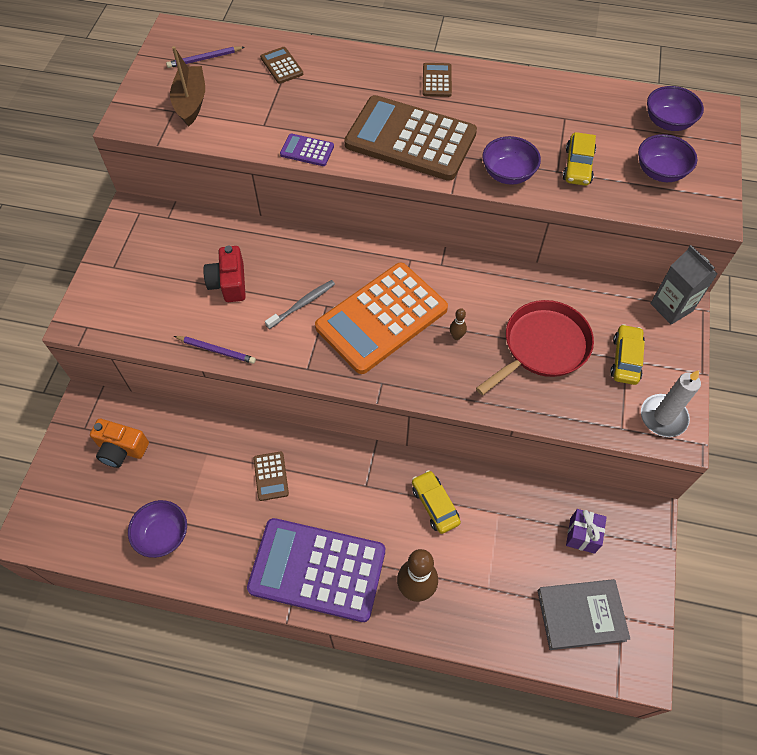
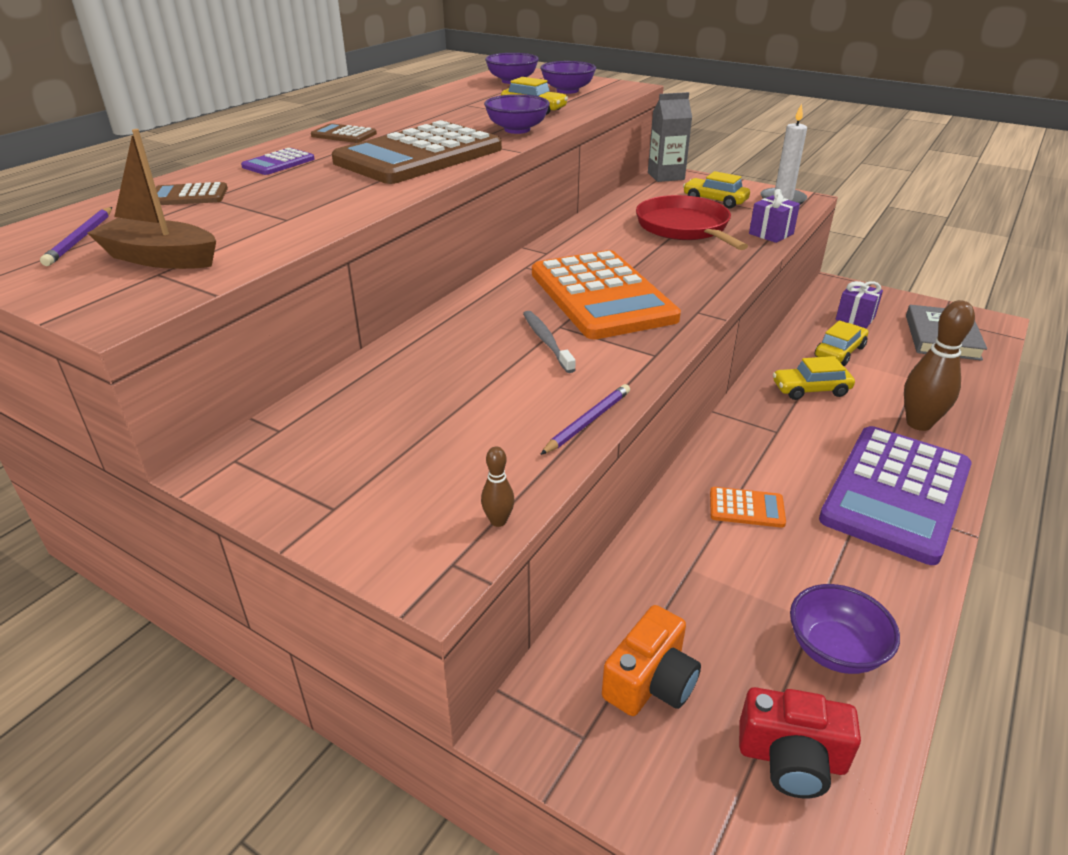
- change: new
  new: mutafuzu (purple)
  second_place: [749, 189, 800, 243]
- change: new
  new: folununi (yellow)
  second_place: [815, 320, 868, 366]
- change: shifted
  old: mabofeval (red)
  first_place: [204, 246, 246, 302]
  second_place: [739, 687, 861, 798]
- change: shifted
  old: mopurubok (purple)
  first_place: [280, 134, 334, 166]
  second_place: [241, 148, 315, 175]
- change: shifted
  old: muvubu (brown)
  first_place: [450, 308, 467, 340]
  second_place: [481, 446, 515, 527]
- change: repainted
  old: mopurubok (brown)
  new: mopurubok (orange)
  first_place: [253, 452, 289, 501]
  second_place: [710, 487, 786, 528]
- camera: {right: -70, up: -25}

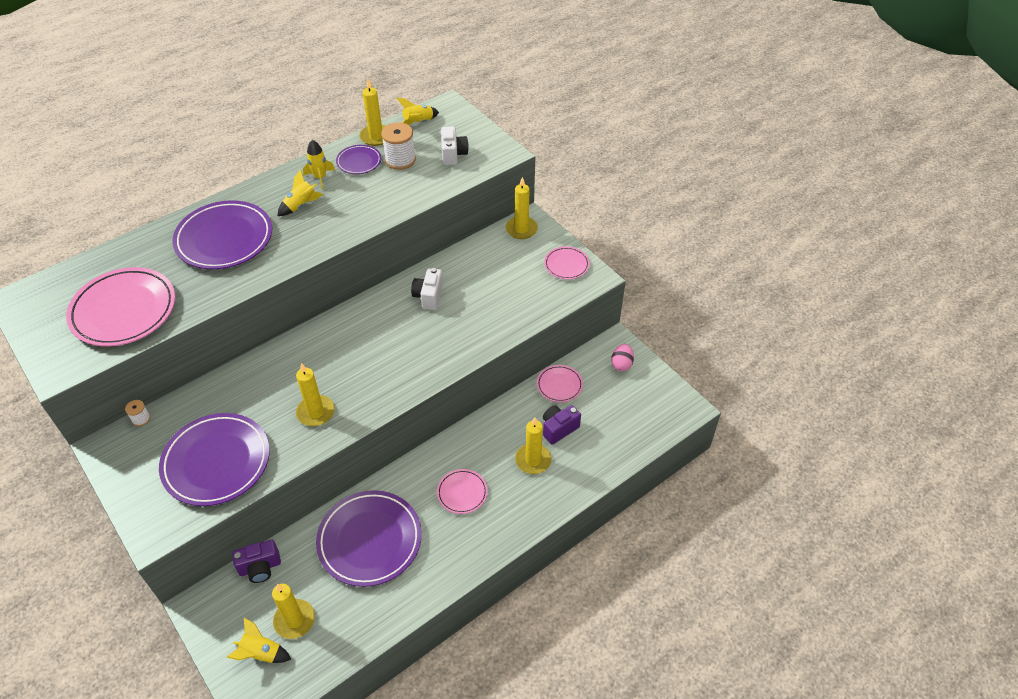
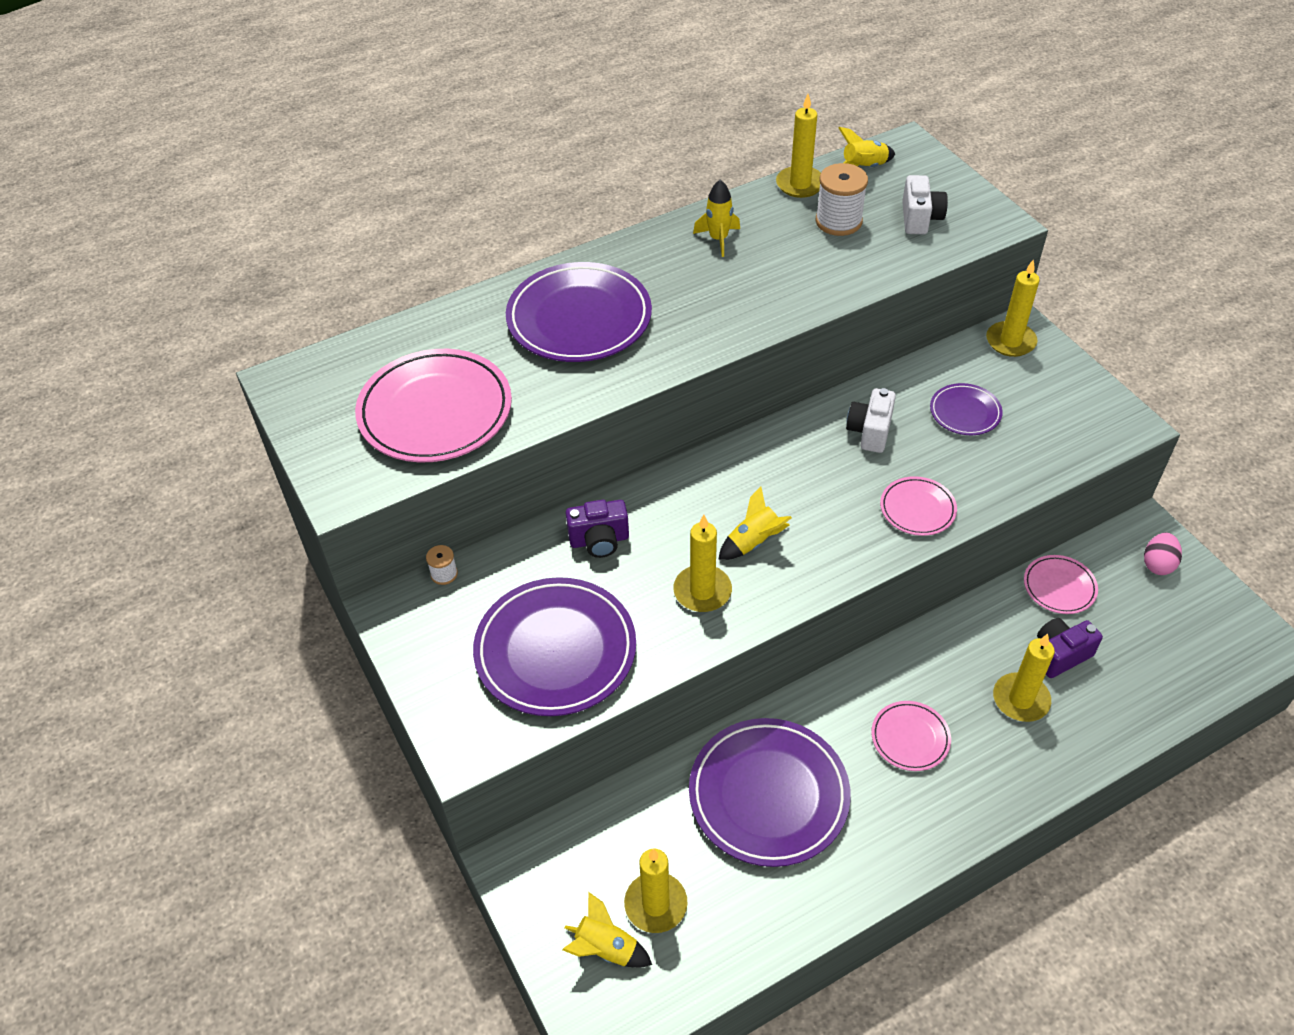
- change: shifted
  old: mabofeval (purple)
  first_place: [232, 540, 281, 583]
  second_place: [566, 500, 629, 558]
- change: shifted
  old: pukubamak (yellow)
  first_place: [278, 170, 323, 216]
  second_place: [718, 486, 792, 560]
- change: shifted
  old: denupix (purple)
  first_place: [336, 145, 381, 174]
  second_place: [930, 383, 1003, 435]
- change: shifted
  old: denupix (pink)
  first_place: [544, 246, 590, 279]
  second_place: [880, 476, 957, 536]
- camera: {right: 10, up: 0}

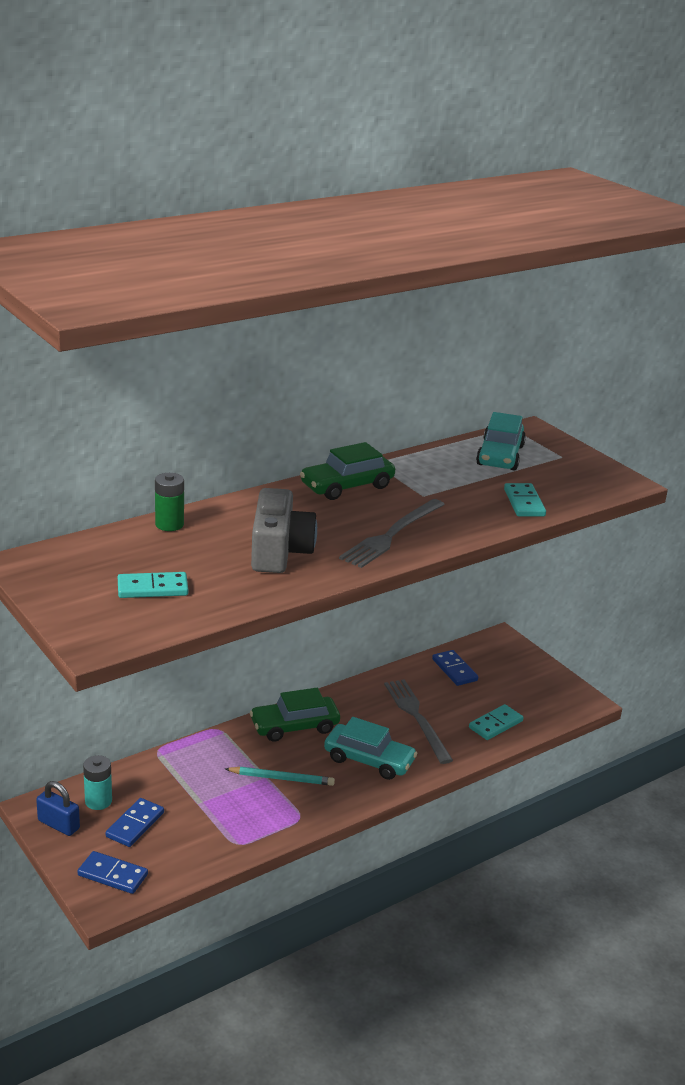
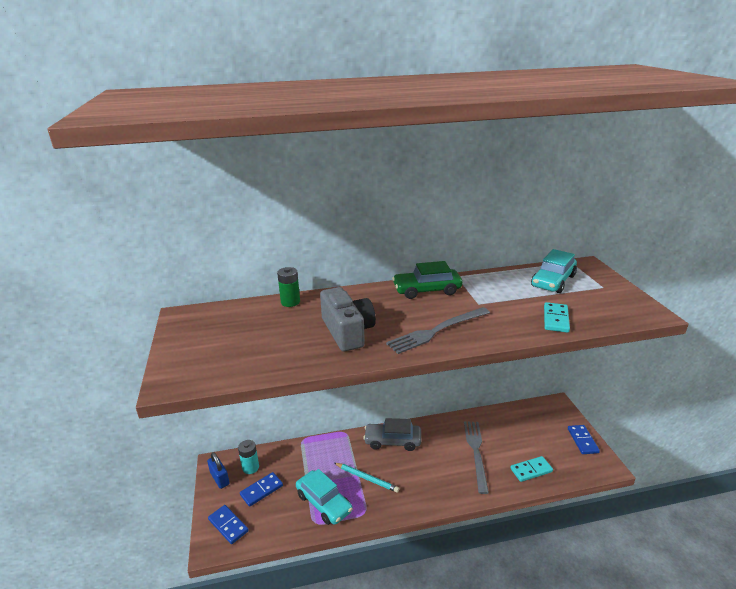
- change: gone
  old: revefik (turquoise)
  first_place: [118, 572, 188, 598]
- change: shifted
  old: folununi (turquoise)
  first_place: [324, 717, 417, 780]
  second_place: [296, 469, 353, 525]
- change: shifted
  old: revefik (blue)
  first_place: [432, 650, 478, 686]
  second_place: [568, 425, 600, 454]
- change: repainted
  old: folununi (green)
  new: folununi (grey)
  first_place: [250, 688, 340, 742]
  second_place: [363, 418, 421, 451]
- change: rotated
  old: mabofeval (grey)
  first_place: [251, 488, 317, 573]
  second_place: [320, 287, 376, 352]
  degrees: -45
- camera: {right: 25, up: 0}

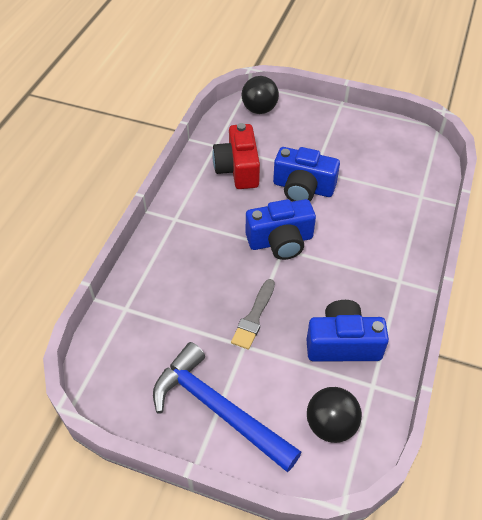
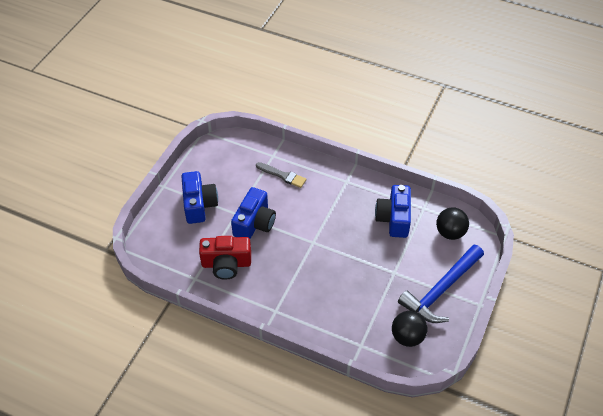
- change: shifted
  old: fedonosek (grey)
  first_place: [231, 279, 275, 350]
  second_place: [256, 162, 307, 188]
- change: shifted
  old: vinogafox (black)
  first_place: [242, 76, 279, 114]
  second_place: [392, 311, 427, 347]
- change: shifted
  old: mabofeval (blue)
  first_place: [246, 199, 316, 260]
  second_place: [181, 171, 218, 224]
- camera: {right: -85, up: 0}

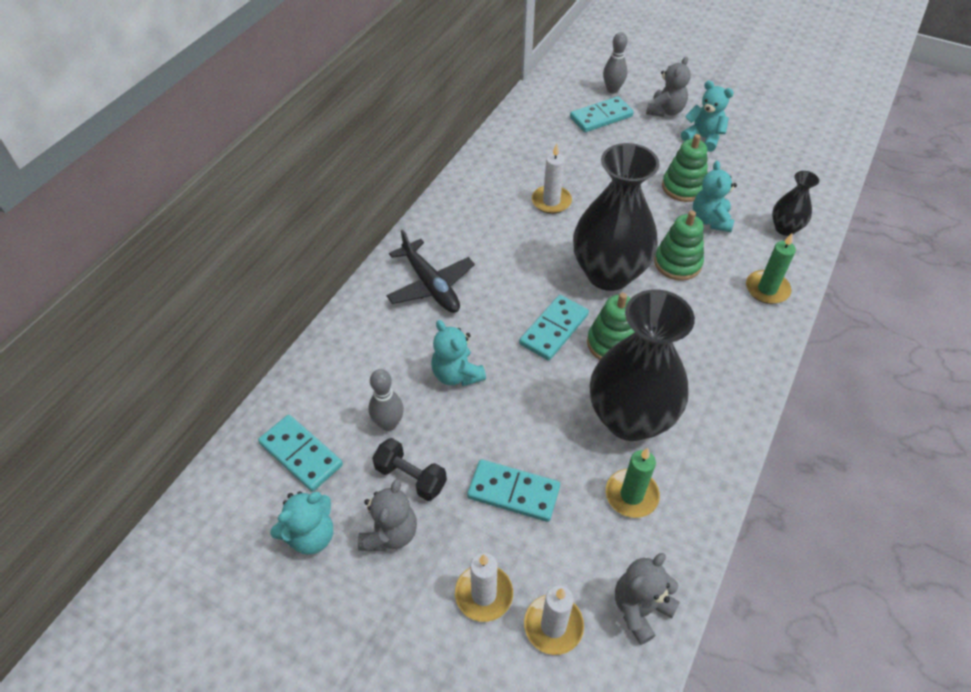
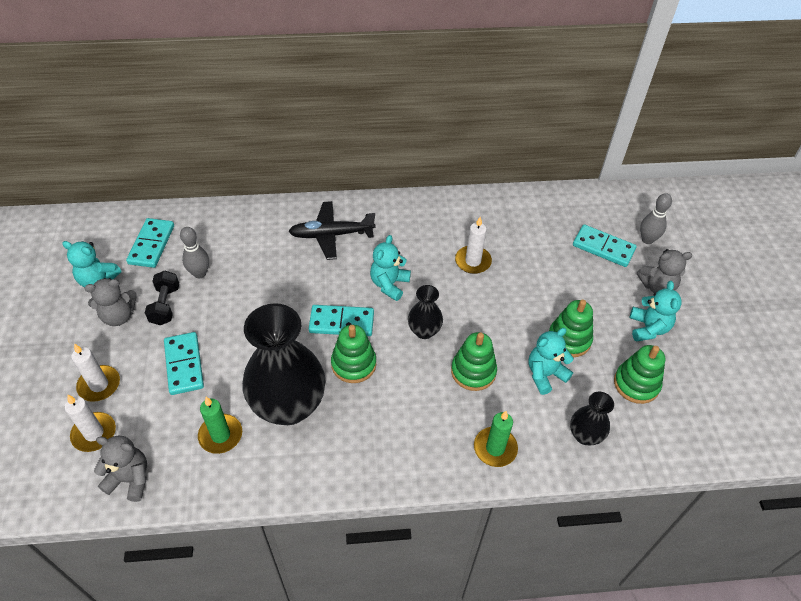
- change: new
  new: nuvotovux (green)
  second_place: [614, 345, 665, 404]
- change: shifted
  old: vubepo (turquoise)
  first_place: [431, 320, 486, 386]
  second_place: [370, 235, 411, 301]
- change: rotated
  old: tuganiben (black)
  first_place: [386, 229, 475, 313]
  second_place: [288, 201, 376, 260]
  degrees: 60
- change: scaled
  old: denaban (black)
  first_place: [573, 143, 660, 291]
  second_place: [408, 285, 443, 339]
  factor: 0.48
- camera: {right: 55, up: 0}

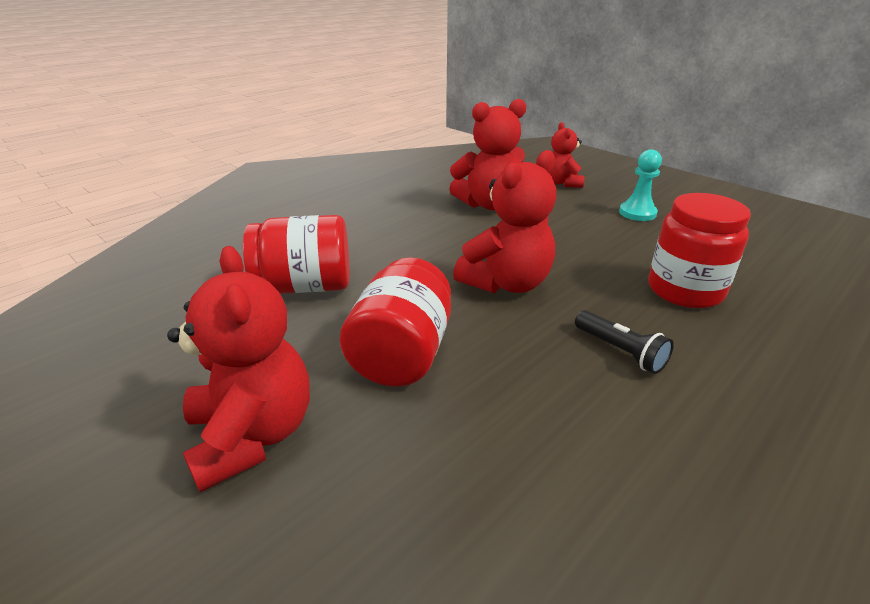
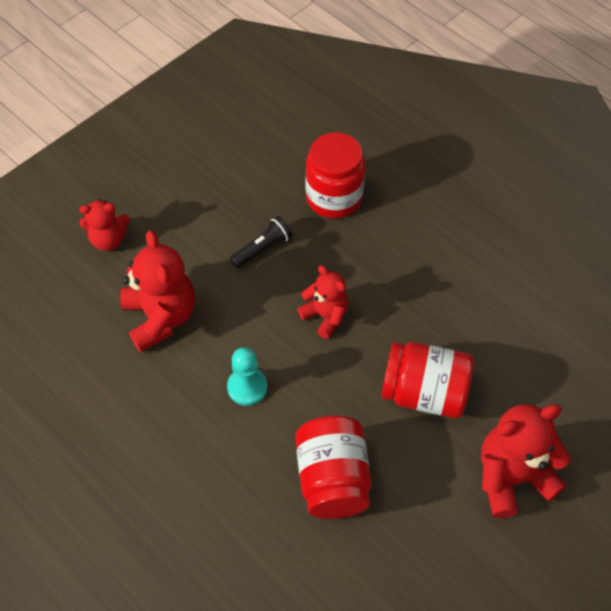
- change: shifted
  old: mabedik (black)
  first_place: [575, 310, 674, 374]
  second_place: [230, 216, 293, 268]
- change: shifted
  old: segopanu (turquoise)
  first_place: [619, 149, 662, 221]
  second_place: [227, 347, 267, 406]
- change: scaled
  old: vubepo (red)
  first_place: [453, 150, 556, 293]
  second_place: [297, 266, 348, 339]
  factor: 0.61
- camera: {right: -90, up: 25}

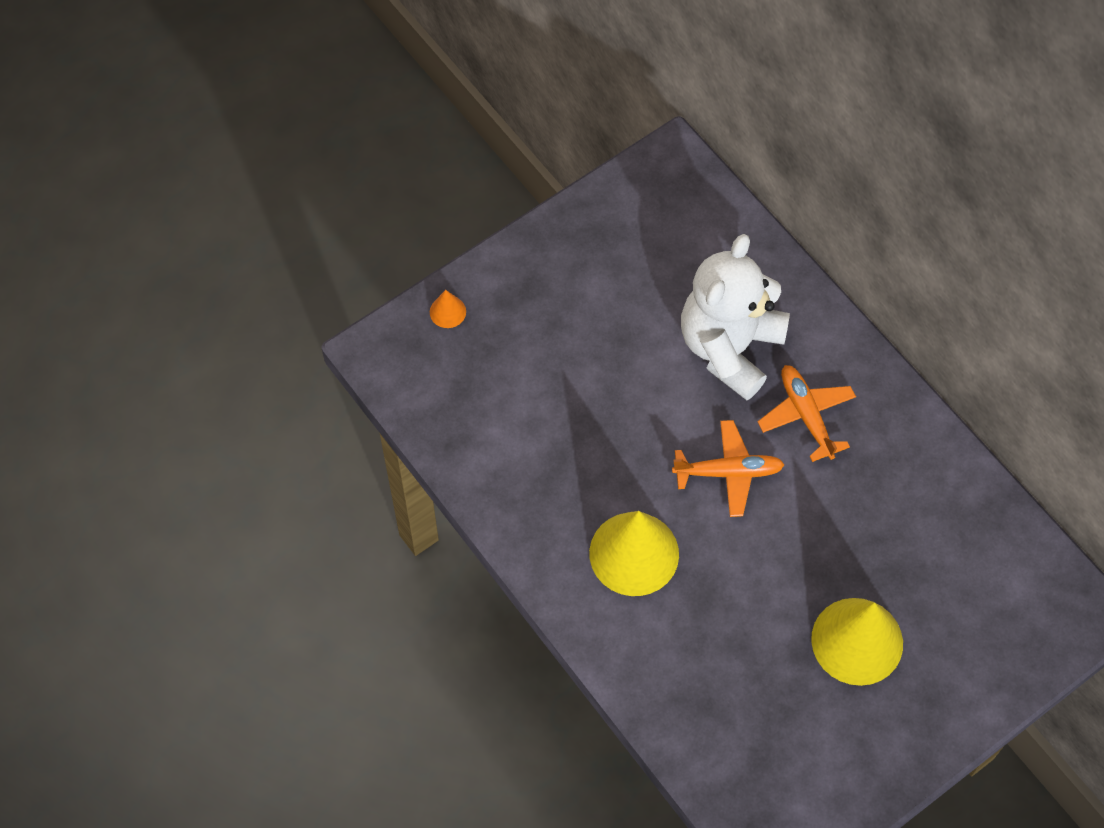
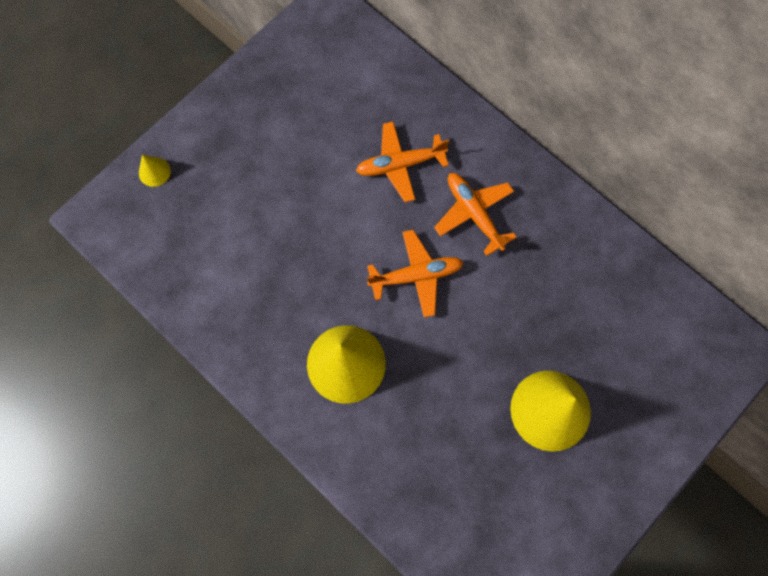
- change: swapped
  old: vubepo (white)
  new: tuganiben (orange)
  first_place: [681, 234, 790, 400]
  second_place: [356, 122, 449, 202]
- change: repainted
  old: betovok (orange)
  new: betovok (yellow)
  first_place: [430, 290, 466, 328]
  second_place: [139, 155, 171, 187]
- camera: {right: -10, up: 10}

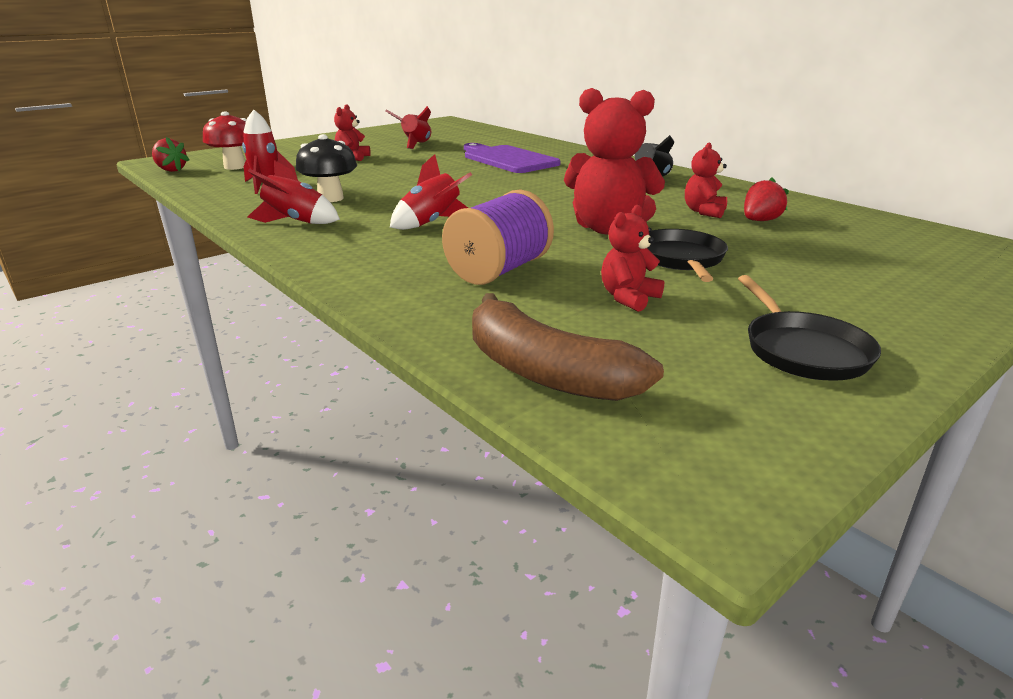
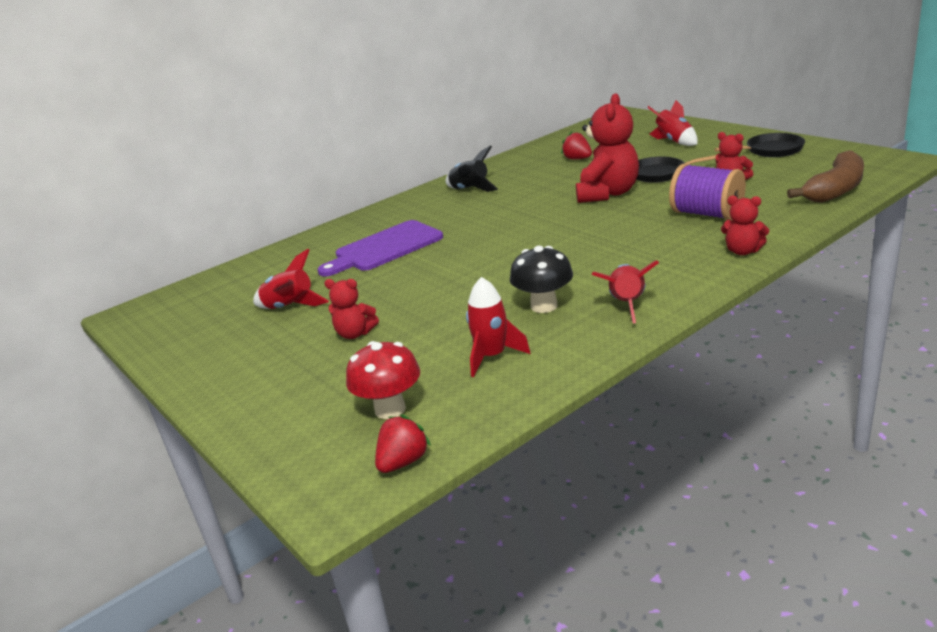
- change: shifted
  old: pukubamak (red)
  first_place: [390, 154, 472, 230]
  second_place: [647, 100, 698, 146]
- change: shifted
  old: vubepo (red)
  first_place: [685, 142, 727, 218]
  second_place: [721, 196, 769, 255]
- camera: {right: -85, up: 0}

